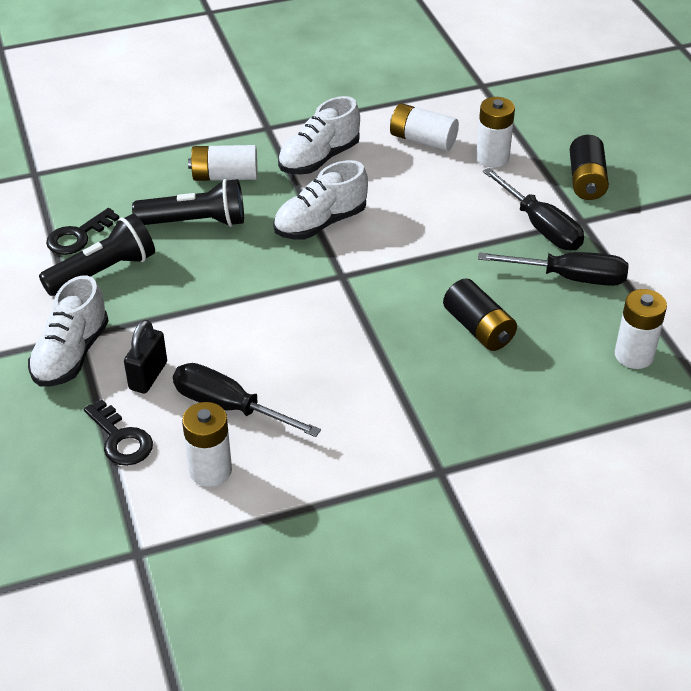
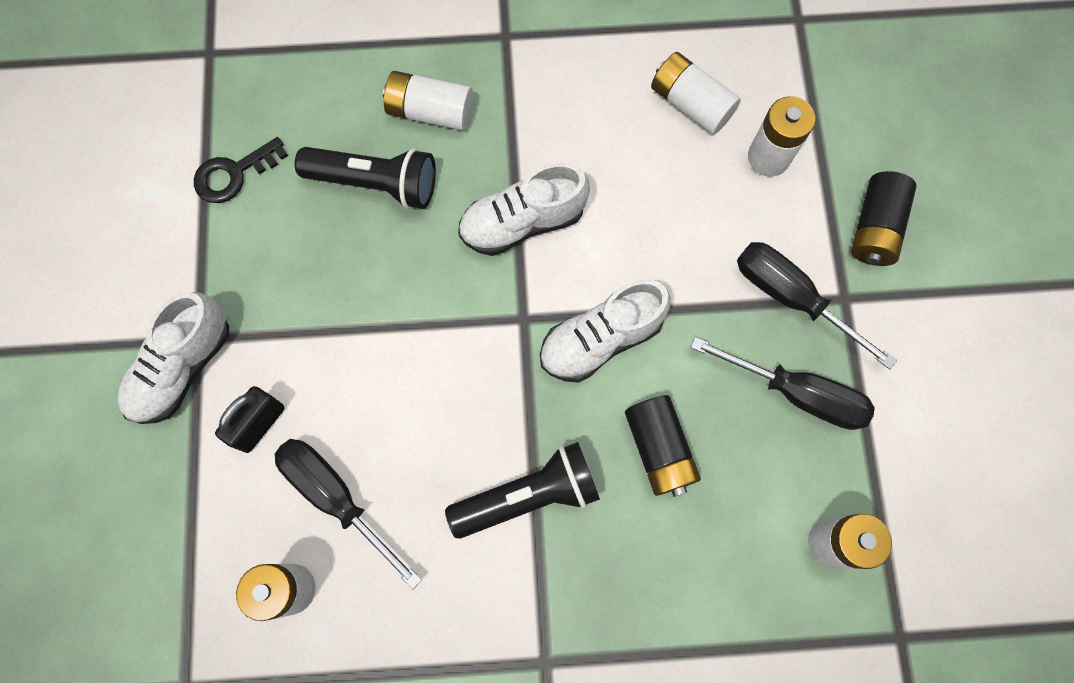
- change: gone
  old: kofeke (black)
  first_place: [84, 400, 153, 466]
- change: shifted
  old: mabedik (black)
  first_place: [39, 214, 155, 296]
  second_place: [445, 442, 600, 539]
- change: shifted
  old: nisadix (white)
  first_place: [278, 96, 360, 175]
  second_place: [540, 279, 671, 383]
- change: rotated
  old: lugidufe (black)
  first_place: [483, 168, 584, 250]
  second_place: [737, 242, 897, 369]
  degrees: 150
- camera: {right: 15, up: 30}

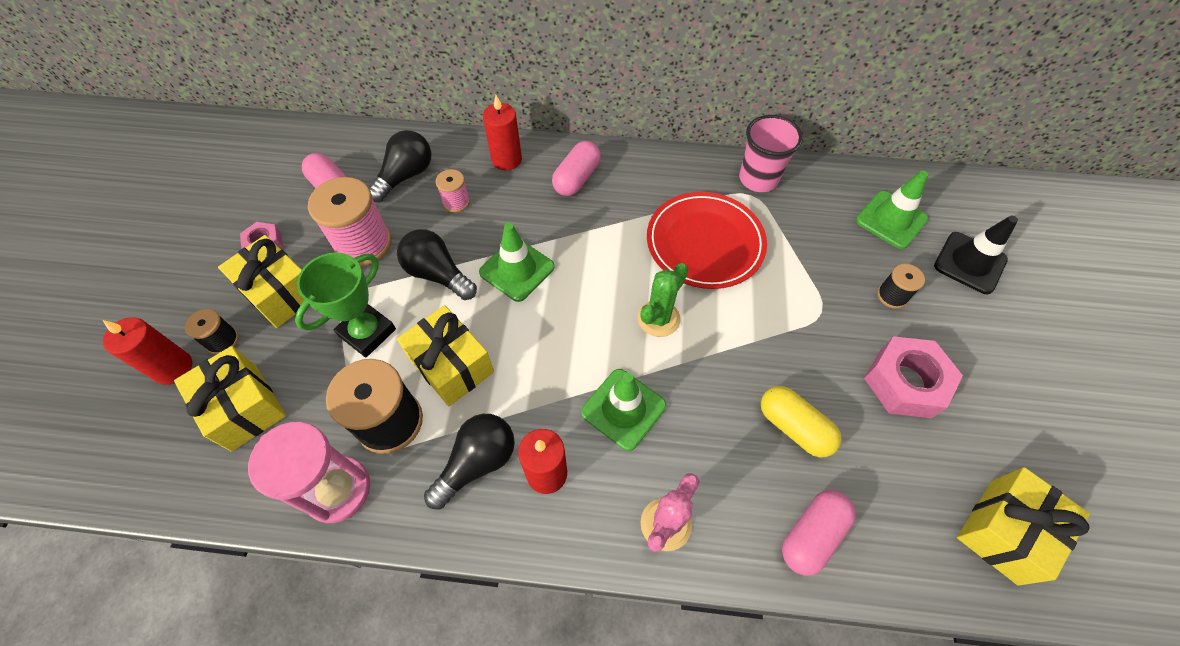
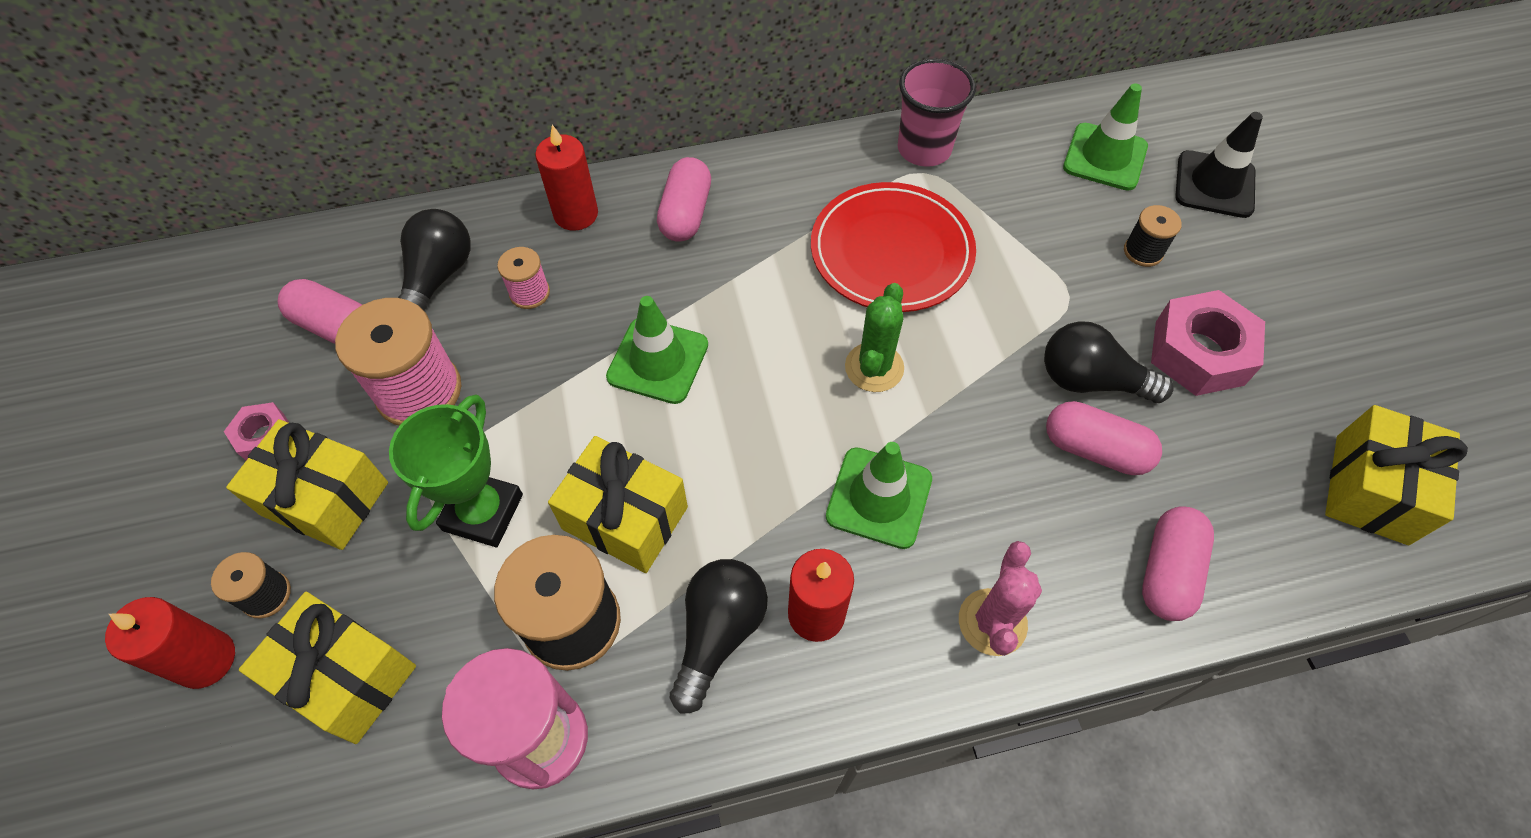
- change: shifted
  old: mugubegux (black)
  first_place: [397, 229, 477, 300]
  second_place: [1044, 321, 1174, 403]
- change: repainted
  old: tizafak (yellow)
  new: tizafak (pink)
  first_place: [761, 386, 842, 457]
  second_place: [1046, 401, 1162, 475]
- camera: {right: -20, up: 0}

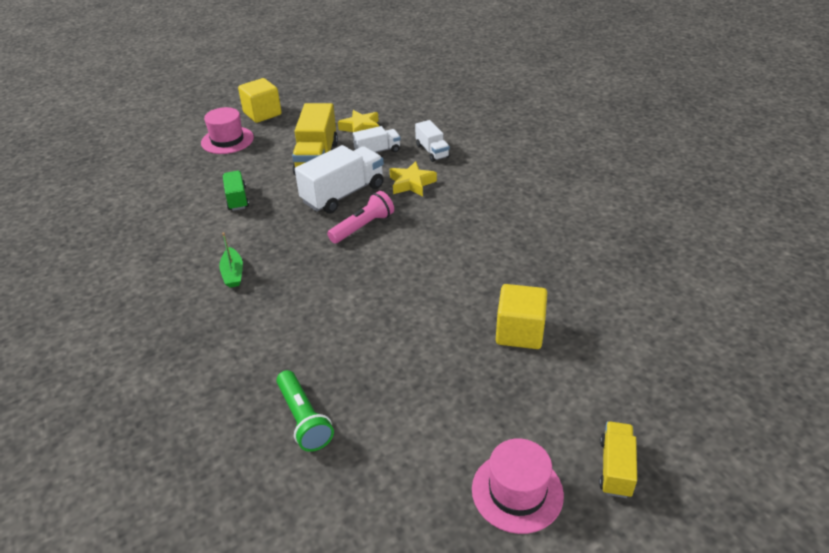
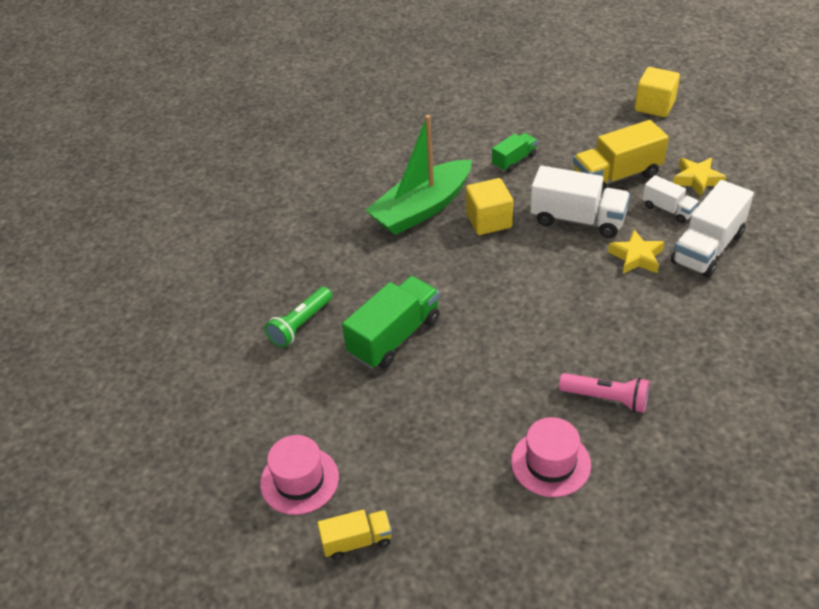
- change: new
  new: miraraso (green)
  second_place: [342, 276, 440, 369]
- change: shifted
  old: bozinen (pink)
  first_place: [201, 107, 254, 154]
  second_place: [511, 417, 591, 497]
- change: shifted
  old: mabedik (pink)
  first_place: [327, 191, 394, 243]
  second_place: [559, 373, 649, 413]
- change: shifted
  old: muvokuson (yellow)
  first_place: [496, 284, 547, 349]
  second_place: [466, 178, 513, 235]
- change: scaled
  old: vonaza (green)
  first_place: [219, 232, 243, 287]
  second_place: [365, 115, 472, 235]
  factor: 2.43
- change: scaled
  old: miraraso (white)
  first_place: [415, 120, 450, 162]
  second_place: [671, 180, 754, 278]
  factor: 1.77
- camera: {right: 65, up: 5}

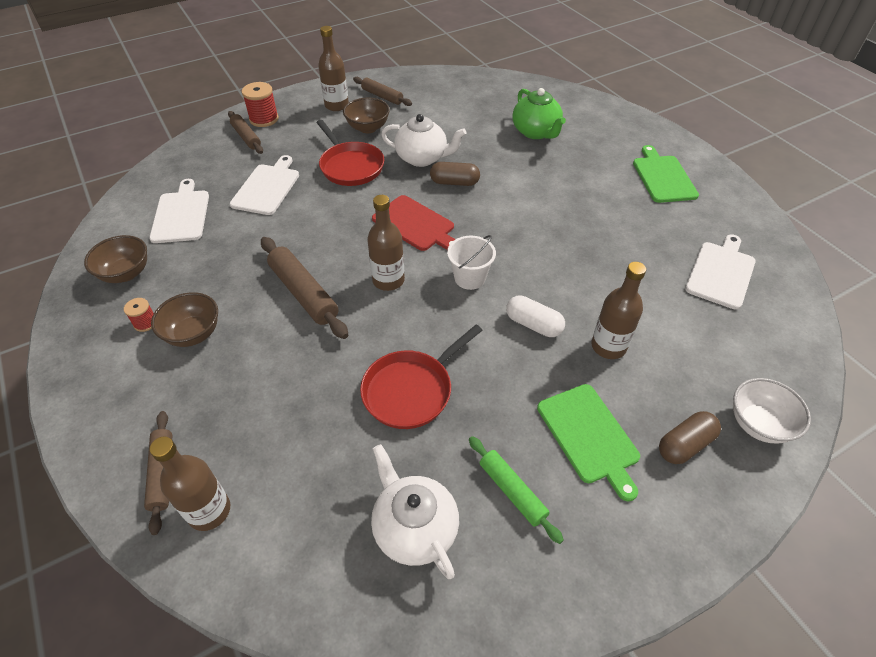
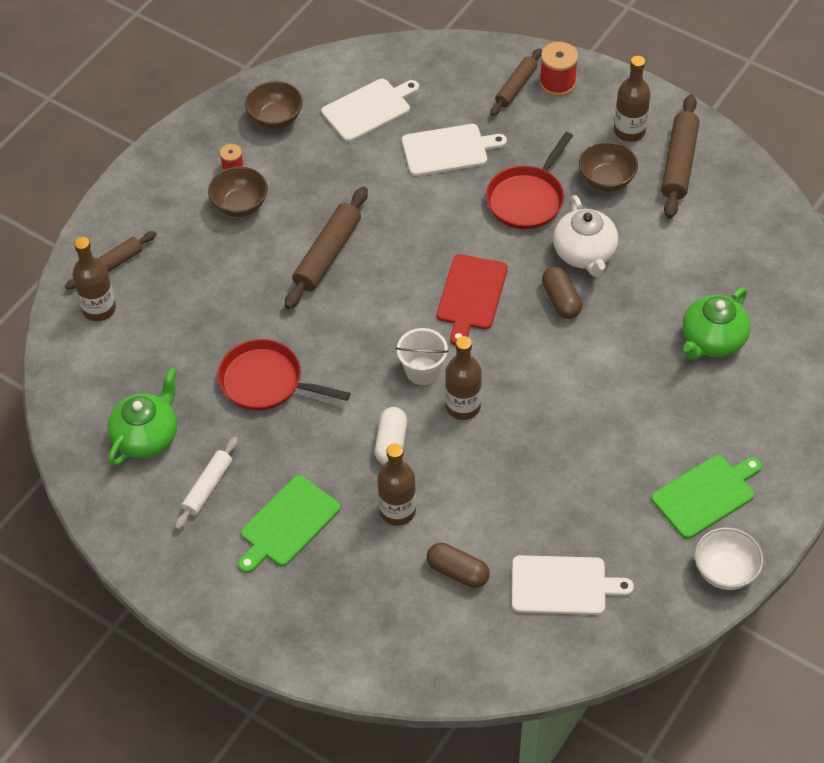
- change: shifted
  old: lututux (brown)
  first_place: [367, 195, 405, 291]
  second_place: [445, 336, 482, 420]
- change: shifted
  old: tizafak (brown)
  first_place: [659, 411, 721, 464]
  second_place: [427, 543, 489, 588]
- change: shifted
  old: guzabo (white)
  first_place: [733, 378, 811, 444]
  second_place: [694, 527, 764, 590]
- change: repainted
  old: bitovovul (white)
  new: bitovovul (green)
  first_place: [371, 444, 459, 579]
  second_place: [107, 367, 177, 466]
- change: repainted
  old: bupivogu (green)
  new: bupivogu (white)
  first_place: [469, 436, 564, 544]
  second_place: [175, 437, 238, 530]
- change: scaled
  old: bupivogu (brown)
  first_place: [353, 77, 412, 106]
  second_place: [661, 94, 700, 219]
  factor: 1.54
- camera: {right: 65, up: 5}

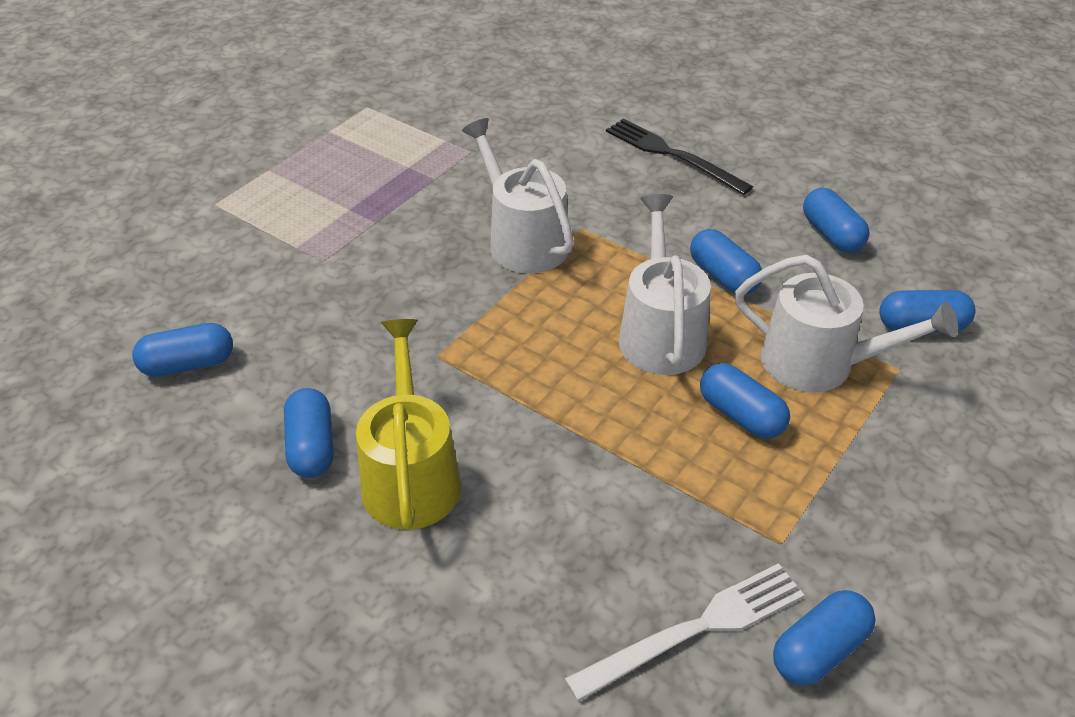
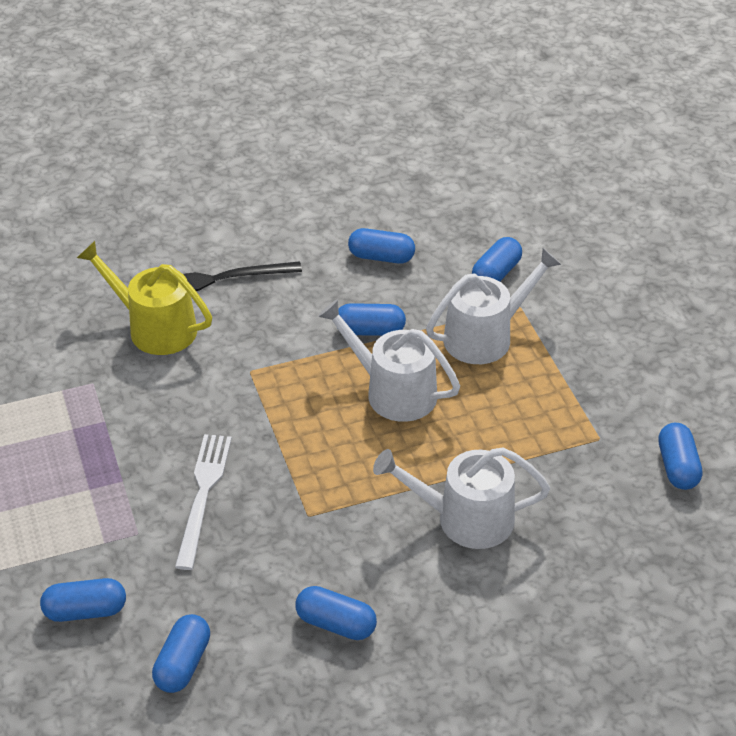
- change: shifted
  old: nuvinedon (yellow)
  first_place: [356, 319, 461, 530]
  second_place: [77, 241, 212, 355]
- change: shifted
  old: nuvinedon (white)
  first_place: [462, 118, 574, 273]
  second_place: [373, 447, 550, 549]
- change: shifted
  old: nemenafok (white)
  first_place: [564, 563, 805, 702]
  second_place: [175, 434, 232, 570]
- change: shifted
  old: tizafak (blue)
  first_place: [700, 363, 790, 439]
  second_place: [40, 578, 126, 622]
- camera: {right: -55, up: 0}

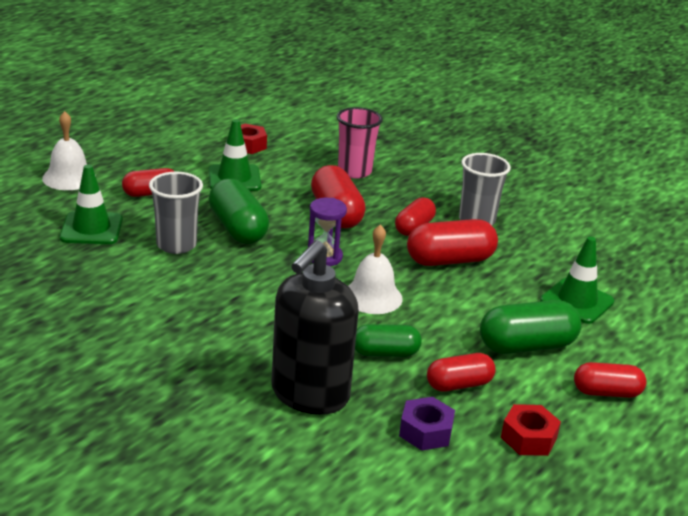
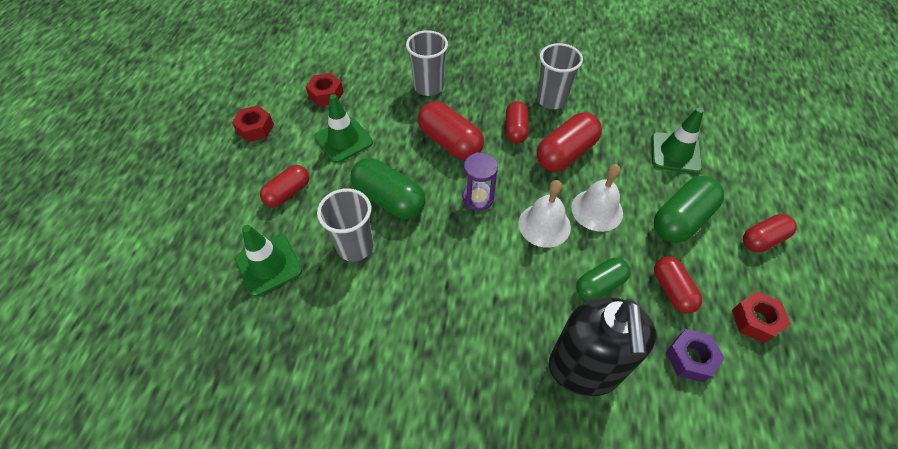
- change: new
  new: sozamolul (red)
  second_place: [232, 105, 274, 142]
- change: shifted
  old: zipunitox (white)
  first_place: [42, 111, 96, 190]
  second_place: [572, 164, 623, 232]
- change: repainted
  old: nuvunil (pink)
  new: nuvunil (grey)
  first_place: [337, 107, 383, 179]
  second_place: [406, 30, 448, 96]
- change: rotated
  old: tizafak (red)
  first_place: [427, 353, 495, 392]
  second_place: [654, 256, 702, 313]
  degrees: -60
- camera: {right: -25, up: 25}

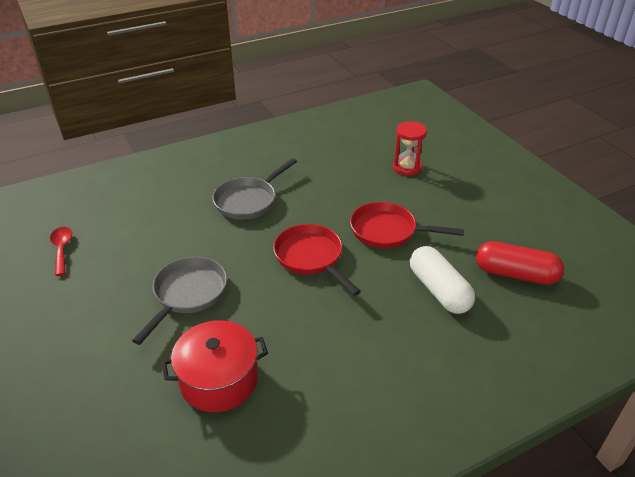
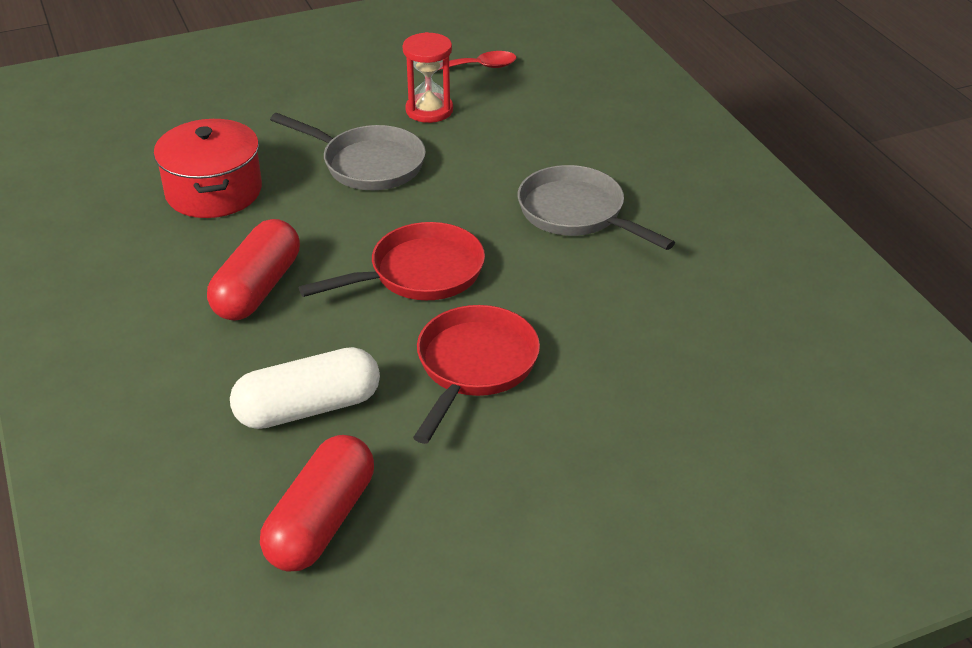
- change: new
  new: tizafak (red)
  second_place: [207, 219, 300, 321]
- change: shifted
  old: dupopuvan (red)
  first_place: [393, 121, 427, 176]
  second_place: [403, 32, 453, 123]
- camera: {right: 95, up: 0}

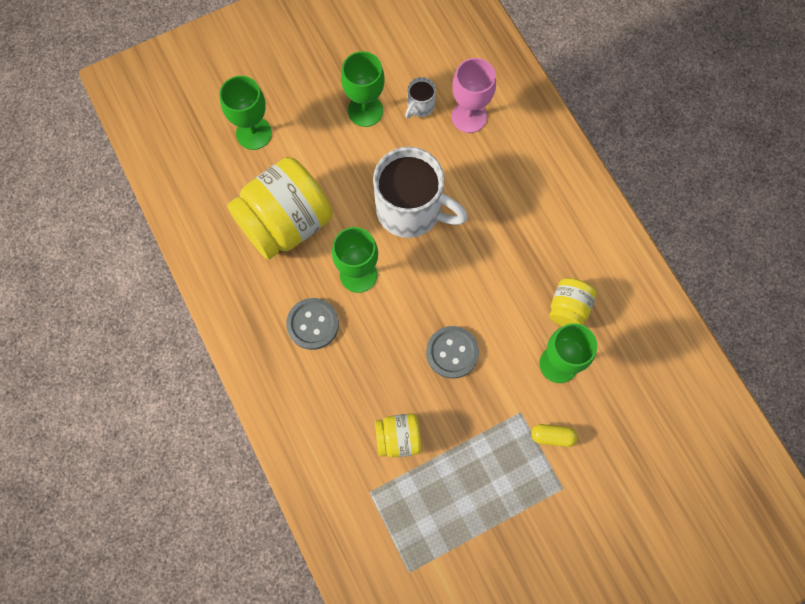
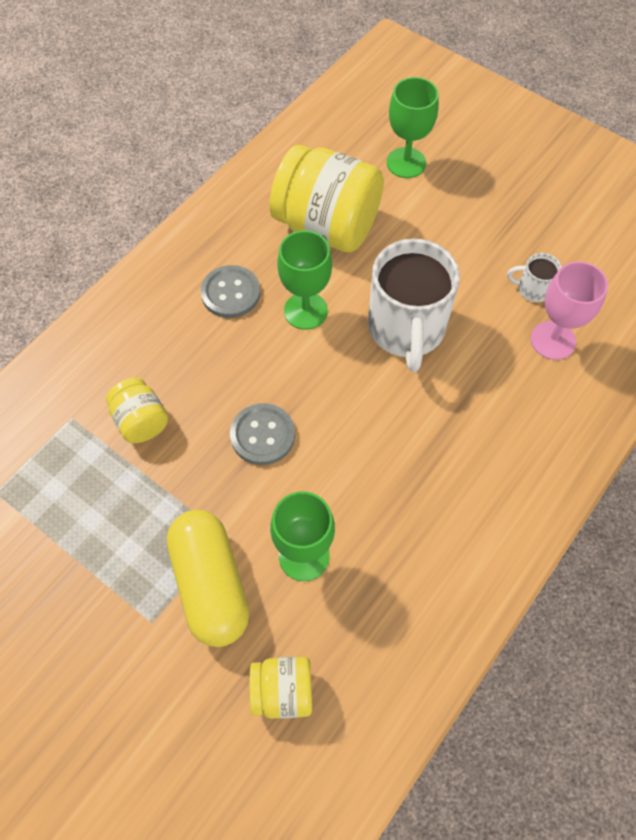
- change: gone
  old: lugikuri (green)
  first_place: [341, 51, 385, 127]
- change: shifted
  old: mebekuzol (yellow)
  first_place: [549, 278, 597, 326]
  second_place: [250, 657, 312, 719]
- change: scaled
  old: tizafak (yellow)
  first_place: [531, 424, 578, 447]
  second_place: [167, 510, 249, 647]
  factor: 2.29
- camera: {right: 65, up: -10}

